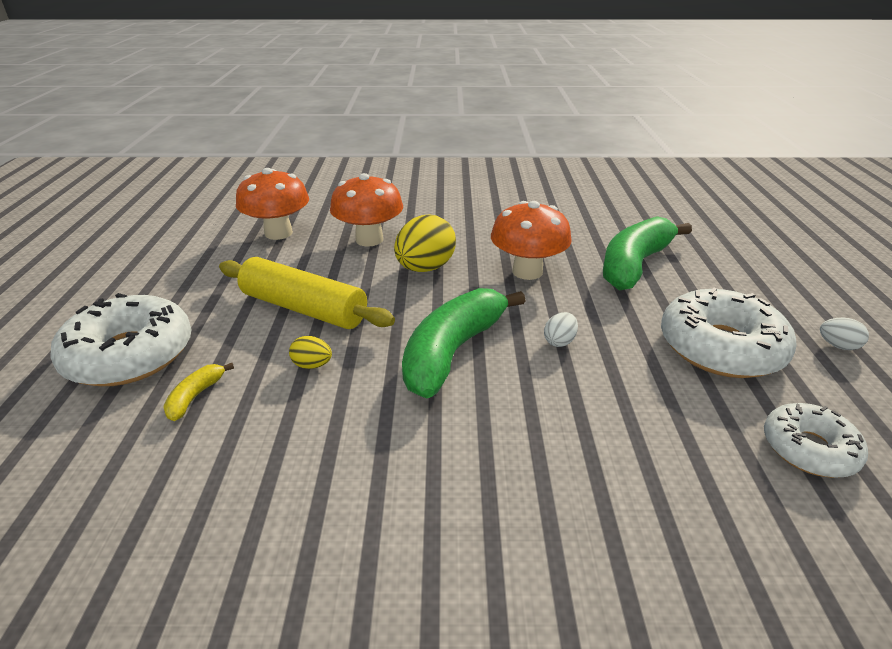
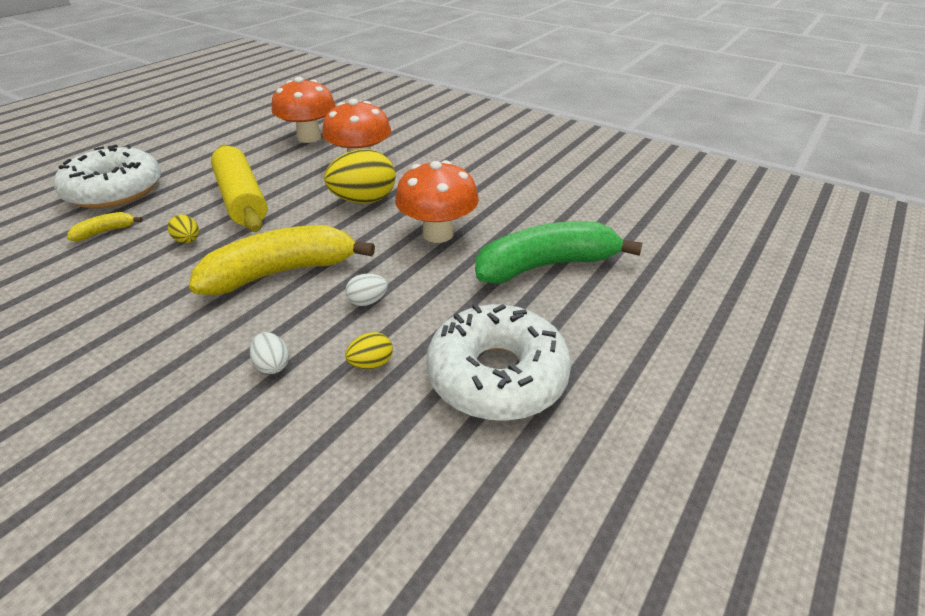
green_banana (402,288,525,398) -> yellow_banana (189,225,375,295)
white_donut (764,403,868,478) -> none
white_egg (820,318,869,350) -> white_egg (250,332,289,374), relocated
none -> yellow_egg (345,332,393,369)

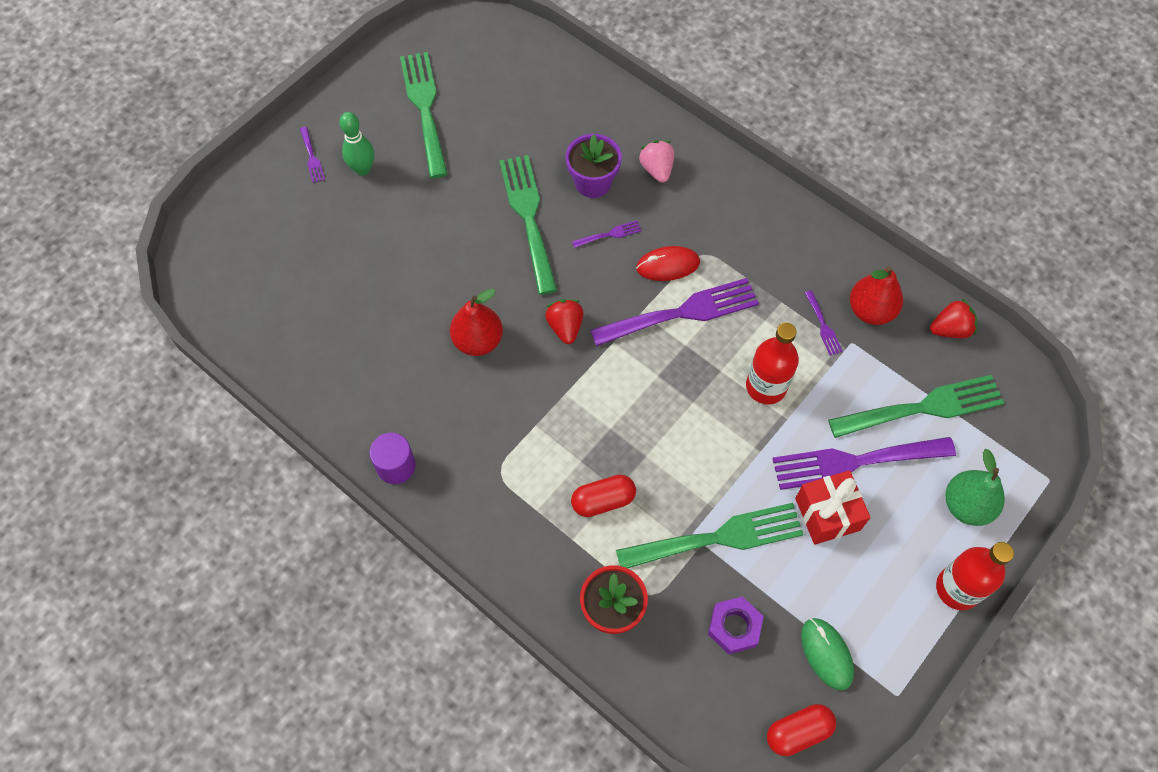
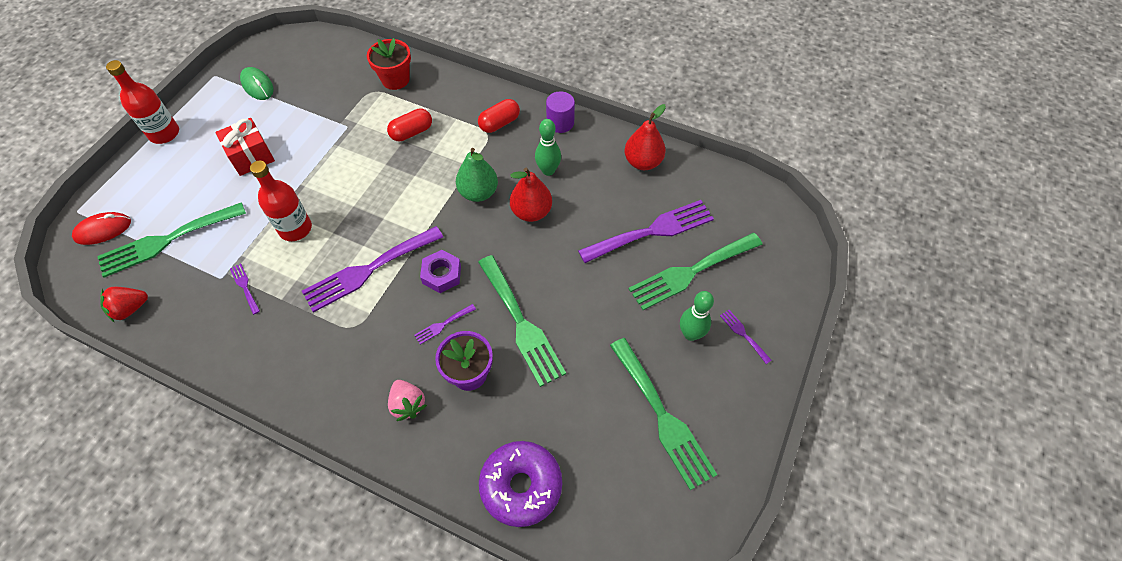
red_strawberry (545,299,584,344) -> none
green_fork (616,503,804,568) -> green_fork (629,233,763,310), relocated
red_mouse (636,246,700,281) -> red_mouse (72,212,131,245), relocated
purple_nut (708,596,764,654) -> purple_nut (420,250,461,293), relocated
red_capsule (767,704,836,756) -> red_capsule (478,99,520,133), relocated
purple_fork (772,437,956,490) -> purple_fork (578,200,714,263), relocated
red_pear (850,266,903,325) -> red_pear (624,104,666,170), relocated
green_pear (945,449,1005,526) -> green_pear (456,148,498,202), relocated
none -> purple_donut (479,441,562,527)
none -> green_bowling_pin (535,119,561,176)

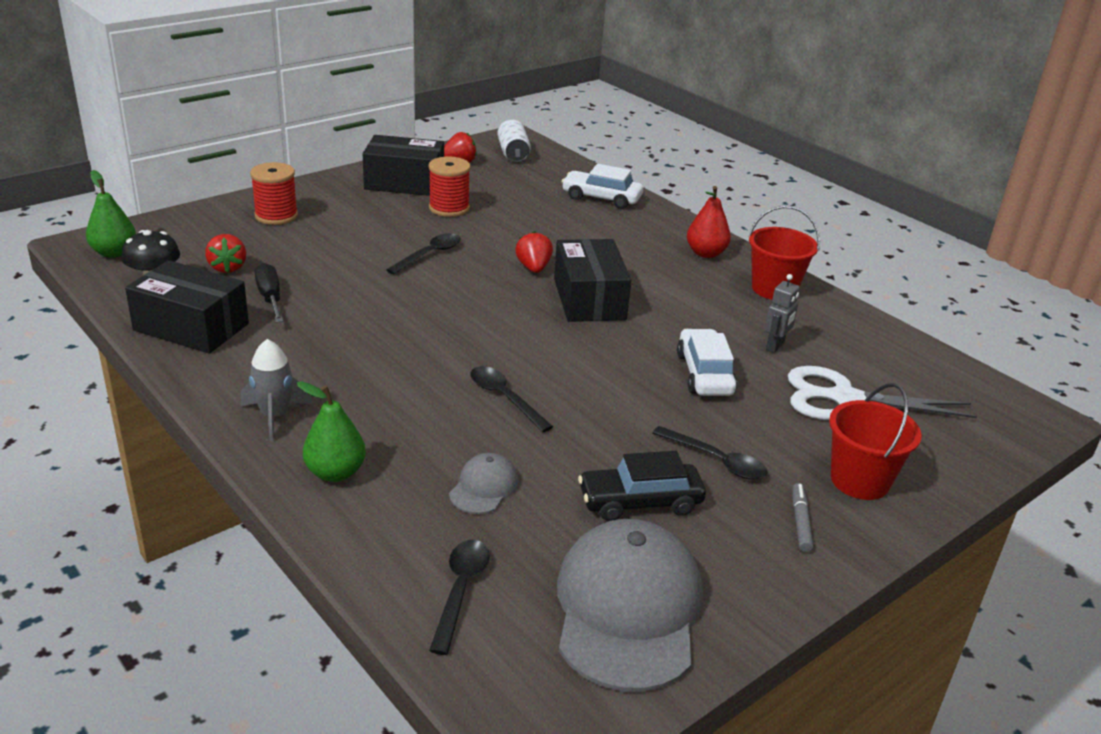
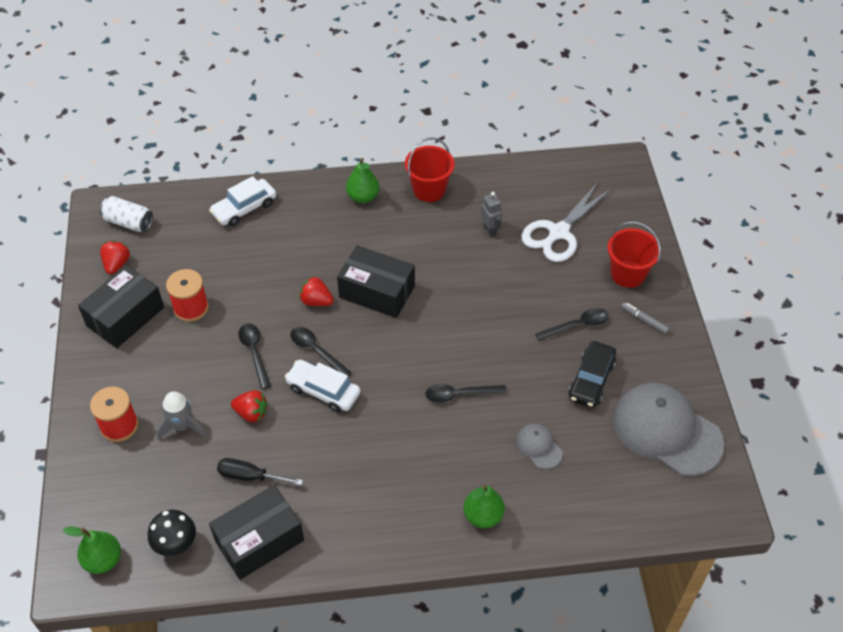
red_strawberry (205,234,246,273) -> red_strawberry (231,390,268,422), relocated
grey_rocket (241,339,313,441) -> grey_rocket (157,391,206,441), relocated
black_spoon (429,540,490,655) -> black_spoon (290,327,352,377), relocated
white_car (677,329,737,396) -> white_car (285,360,361,413), relocated
red_pear (687,186,731,258) -> green_pear (346,158,379,203)

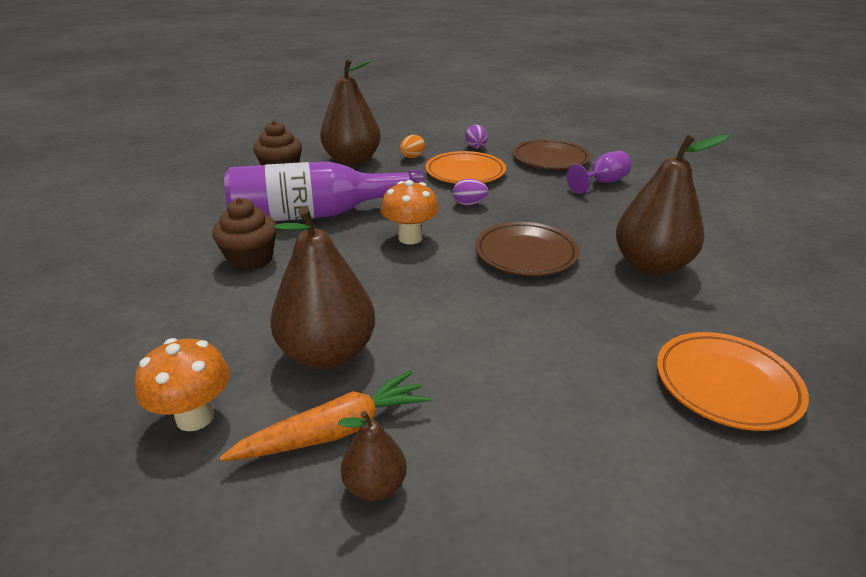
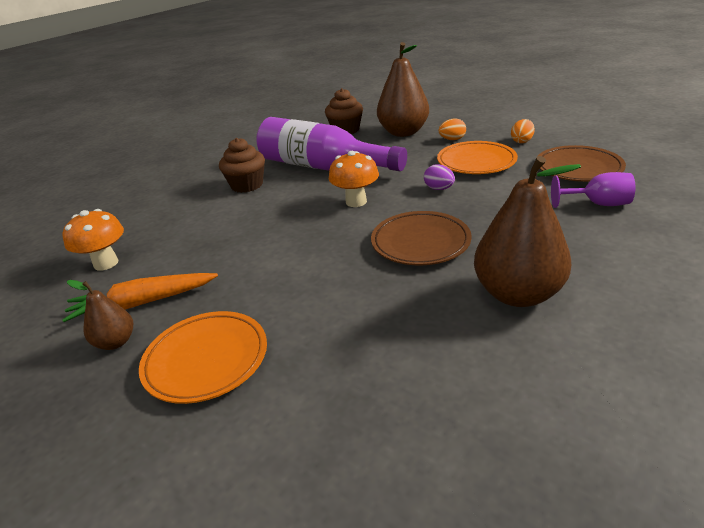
orange_carrot (220,370,432,461) -> orange_carrot (62,273,218,322), 150 degrees clockwise
brown_pear (270,206,375,369) -> none
purple_egg (465,124,488,148) -> orange_egg (511,119,535,143)
orange_plate (657,332,809,431) -> orange_plate (139,311,267,404), relocated

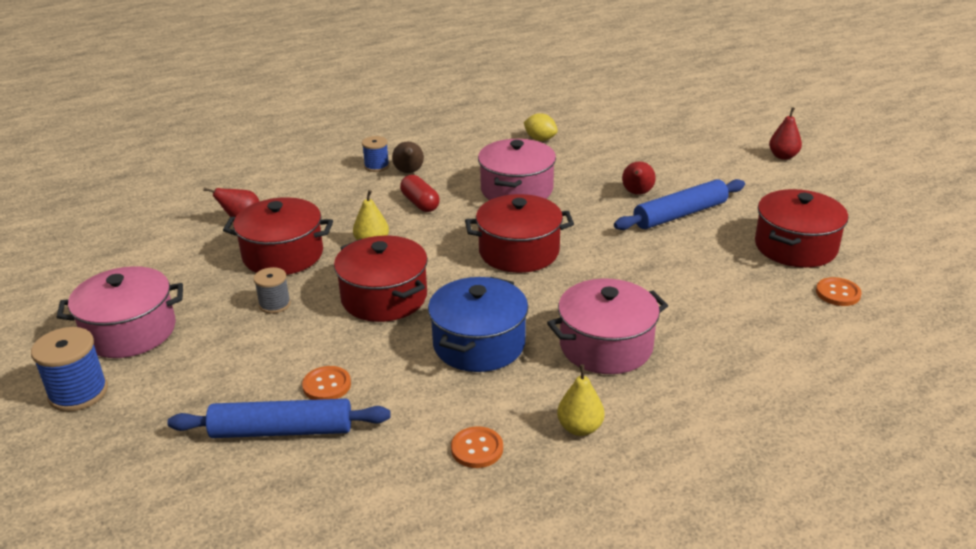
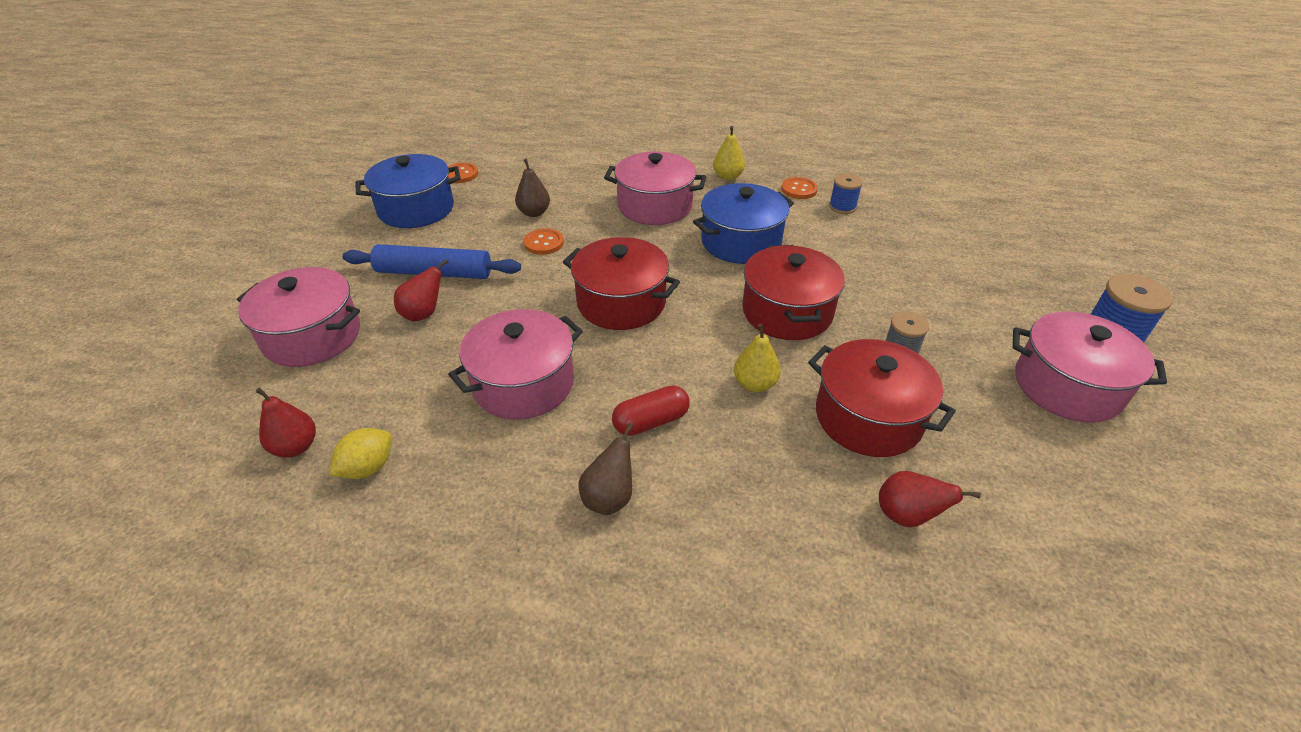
blue_rolling_pin (167,399,391,438) -> none
orange_button (302,366,351,400) -> orange_button (524,228,564,255), relocated
blue_spool (362,136,389,172) -> blue_spool (829,173,863,214), relocated
red_capsule (400,175,440,212) -> red_capsule (612,385,690,436), 60 degrees clockwise
yellow_lemon (524,113,558,141) -> yellow_lemon (329,428,392,479), 60 degrees clockwise
red_pot (755,189,848,268) -> blue_pot (356,154,461,228)
red_pear (769,107,802,160) -> red_pear (256,388,316,457), relocated
none -> pink_pot (237,267,360,367)
none -> brown_pear (515,159,550,217)

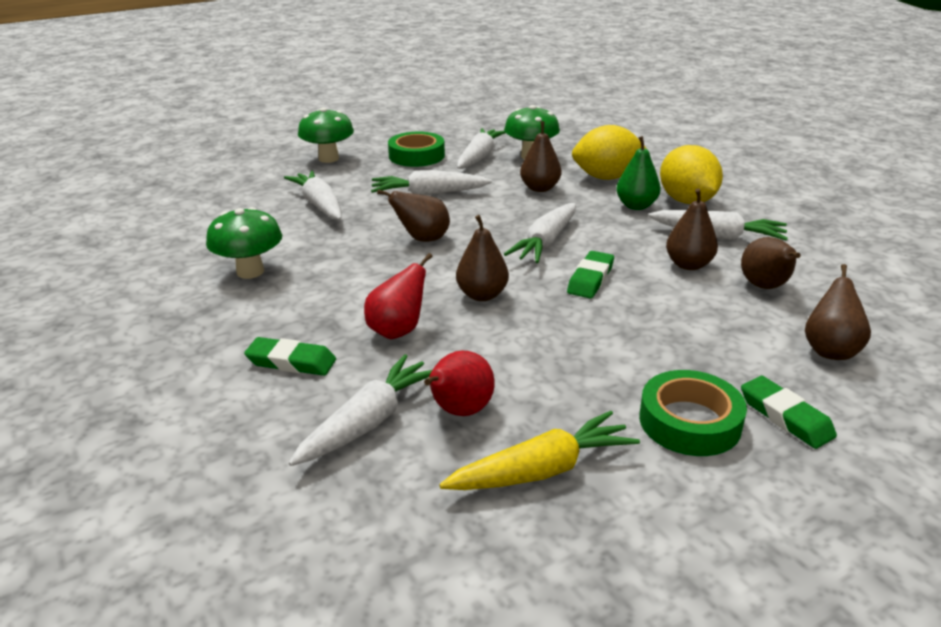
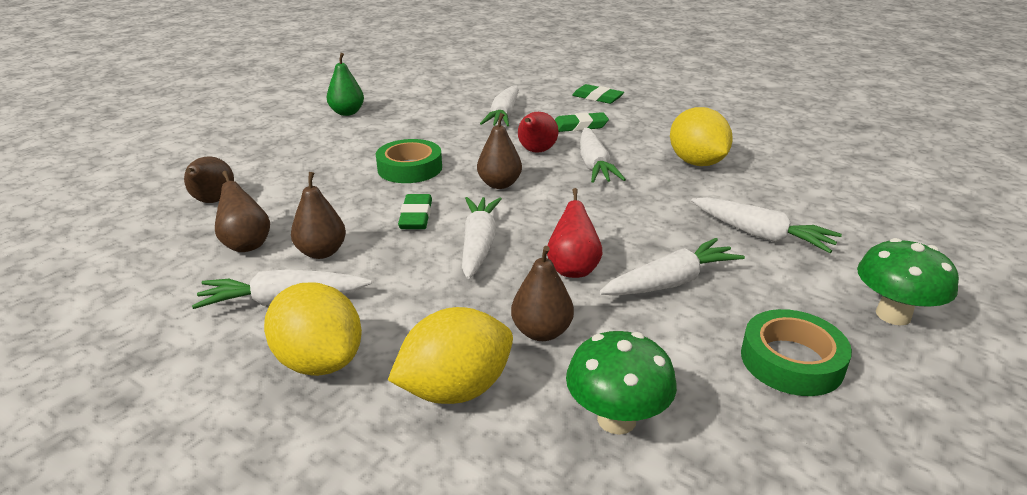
green_mushroom (206,207,282,279) -> yellow_lemon (670,107,733,166)
brown_pear (377,190,450,242) -> none
red_pear (424,350,495,416) -> red_pear (547,188,602,278), relocated
yellow_carrot (439,411,640,490) -> none
white_carrot (457,128,505,169) -> white_carrot (580,128,626,183), relocated
green_pear (616,136,661,210) -> green_pear (327,53,364,116), relocated
green_tape (639,370,747,456) -> green_tape (376,139,442,183), relocated
green_eraser (741,376,837,449) -> green_eraser (572,84,624,104), relocated

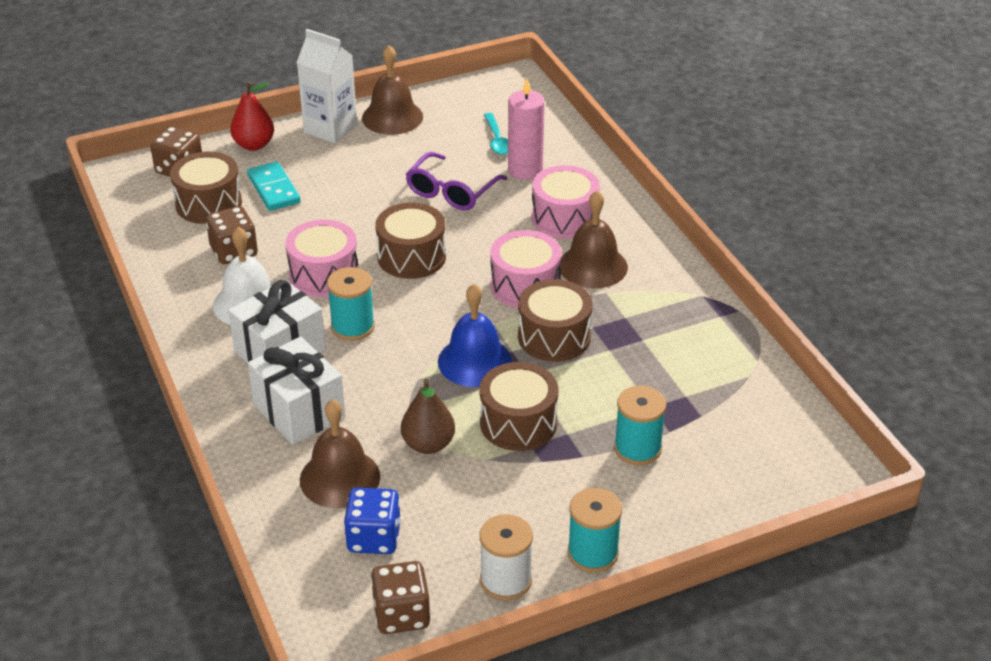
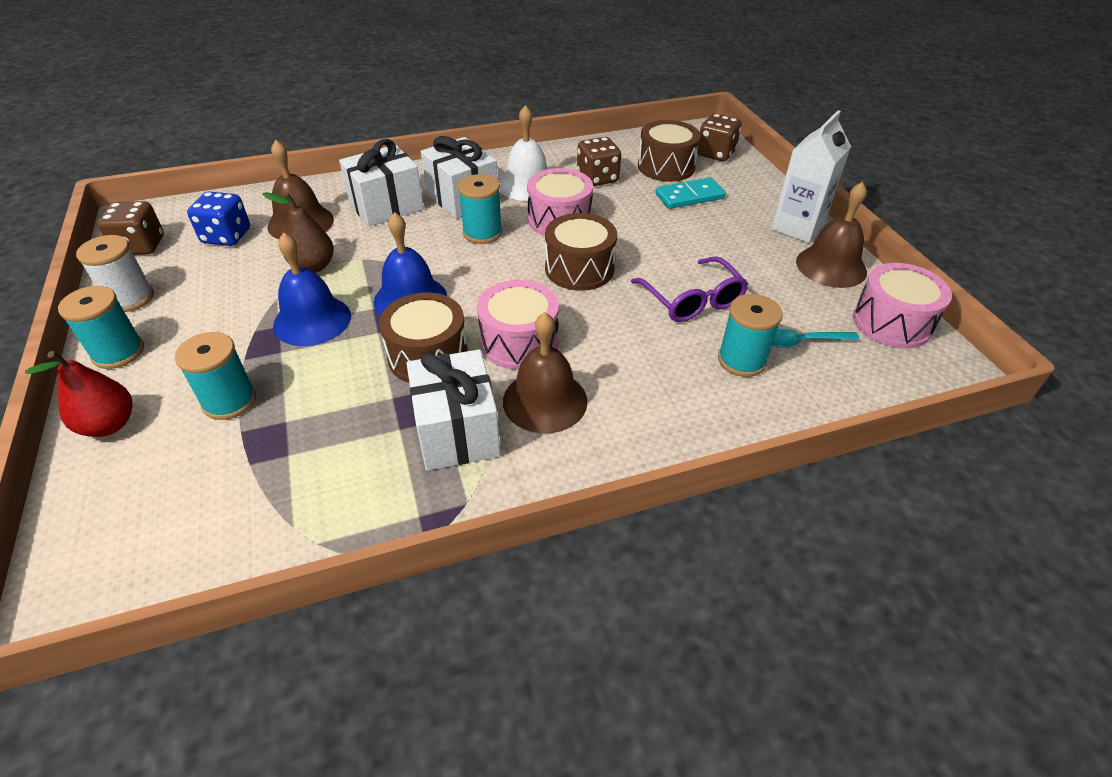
red_pear (230,81,274,151) -> red_pear (25,351,133,437), relocated
purple_glasses (406,152,507,211) -> purple_glasses (631,256,748,322), 150 degrees counterclockwise
brown_drum (480,362,558,451) -> blue_bell (273,232,351,346)
pink_candle (508,78,545,180) -> turquoise_spool (718,294,783,377)
pink_drum (532,165,600,239) -> pink_drum (853,263,952,349), relocated
none -> white_gift (406,349,501,471)

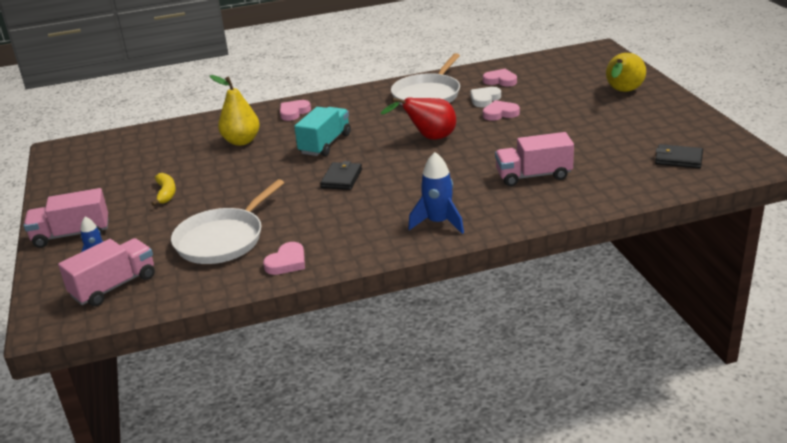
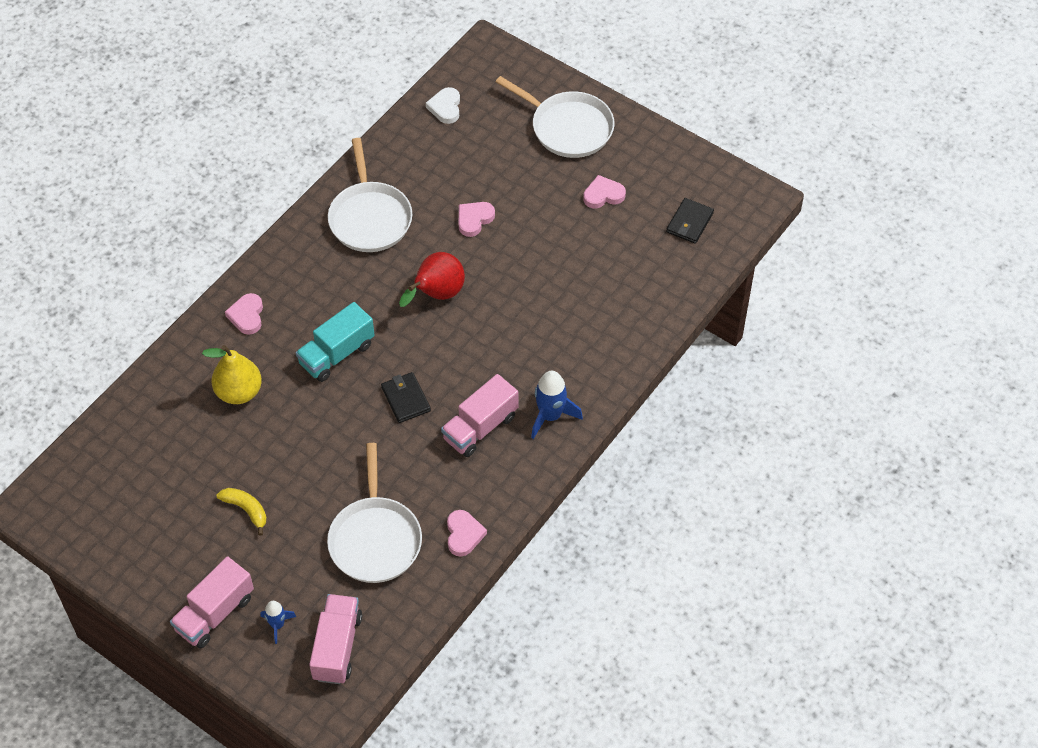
turquoise_truck (294,107,351,156) -> turquoise_truck (296,302,374,382), 120 degrees counterclockwise
white_heart (470,87,501,107) -> white_heart (426,87,460,124), relocated
pink_heart (483,69,517,86) -> pink_heart (583,175,626,209), relocated
pink_truck (495,132,574,186) -> pink_truck (441,374,518,457), relocated
yellow_pear (606,53,646,92) -> white_pan (496,76,615,158)
black_wallet (655,144,703,168) -> black_wallet (666,198,714,244), 45 degrees counterclockwise

